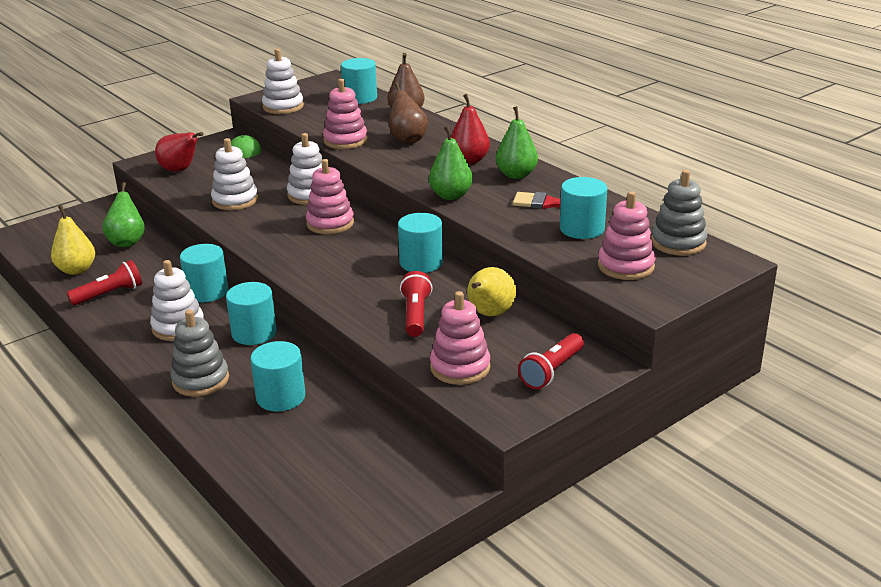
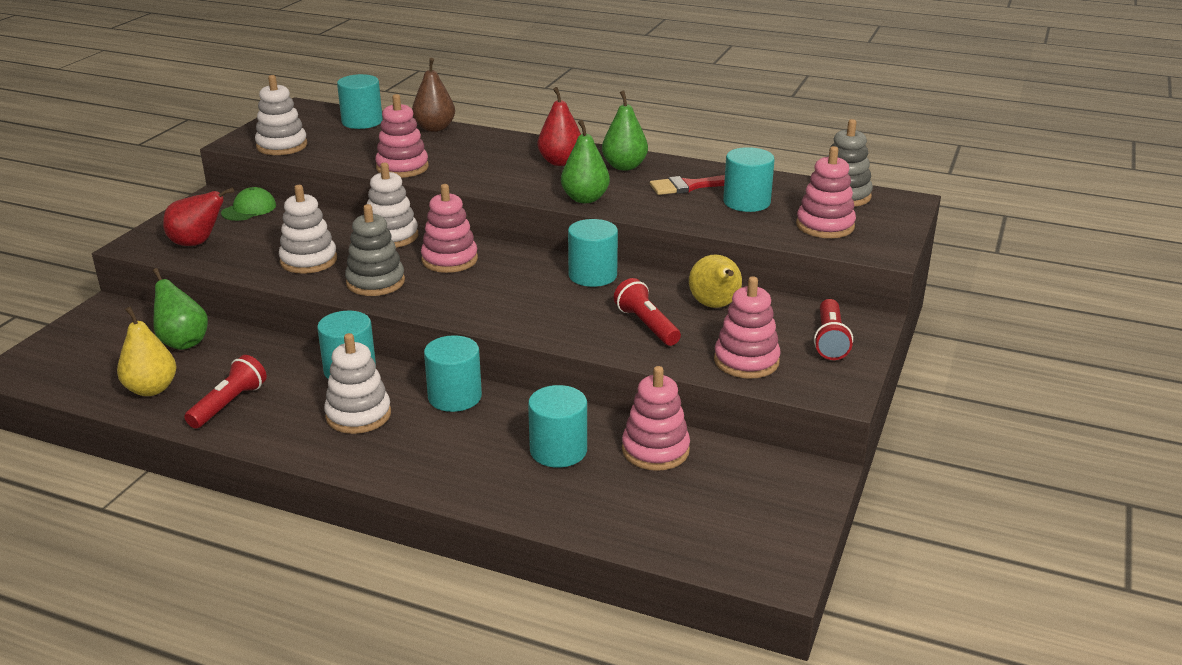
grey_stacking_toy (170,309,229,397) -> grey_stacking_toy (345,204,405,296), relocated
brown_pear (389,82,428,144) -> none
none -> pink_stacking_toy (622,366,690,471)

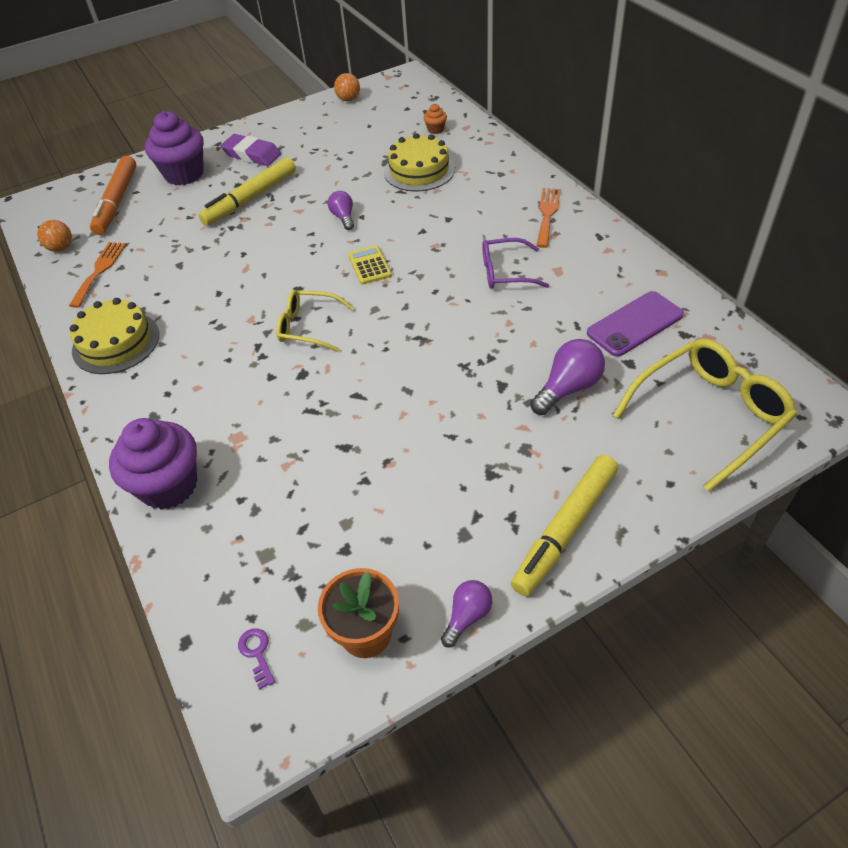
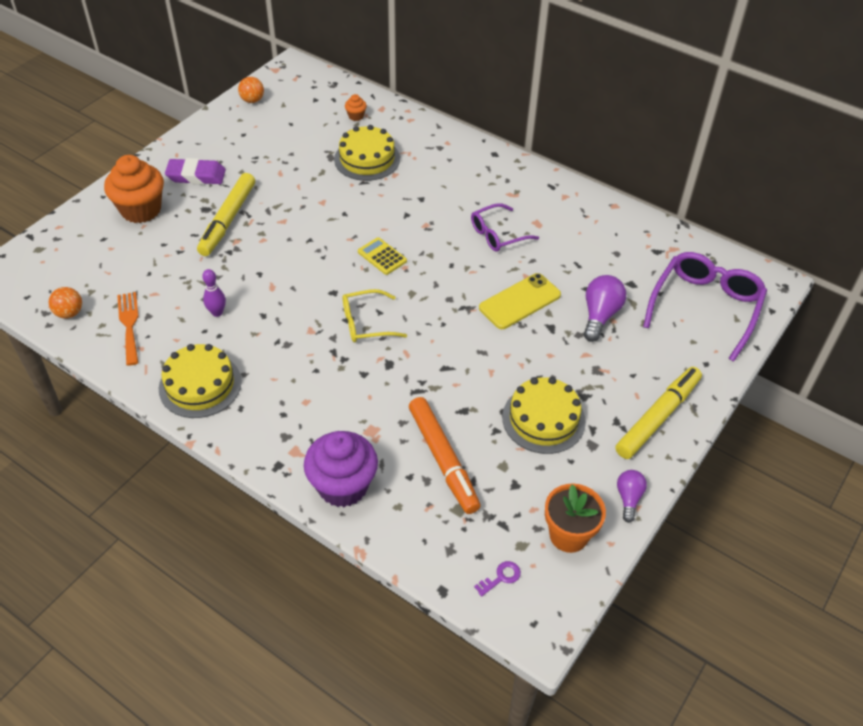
orange_marker (90,156,137,235) -> orange_marker (409,397,481,514), relocated
purple_cupcake (145,111,204,185) -> orange_cupcake (104,155,164,223)
purple_key (238,628,275,690) -> purple_key (474,561,521,597), 105 degrees clockwise
purple_light_bulb (328,191,354,230) -> none
yellow_marker (511,455,618,596) -> yellow_marker (615,367,702,459), 150 degrees counterclockwise
orange_fork (536,188,561,248) -> none
purple_phone (587,291,684,357) -> none
yellow_glasses (613,338,797,492) -> purple_glasses (643,252,767,362)
none -> purple_bowling_pin (202,269,226,317)
none -> yellow_phone (479,273,561,329)
none -> yellow_cake (502,377,586,454)

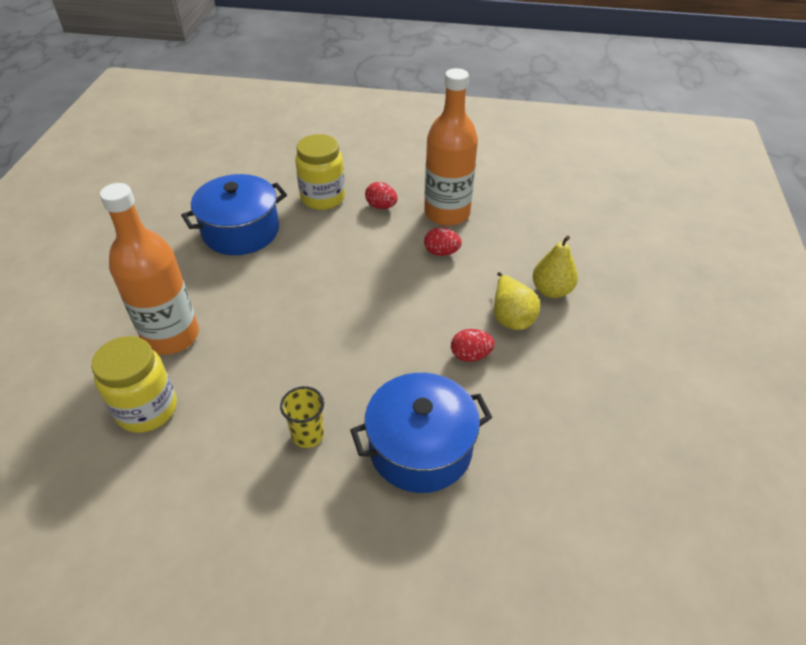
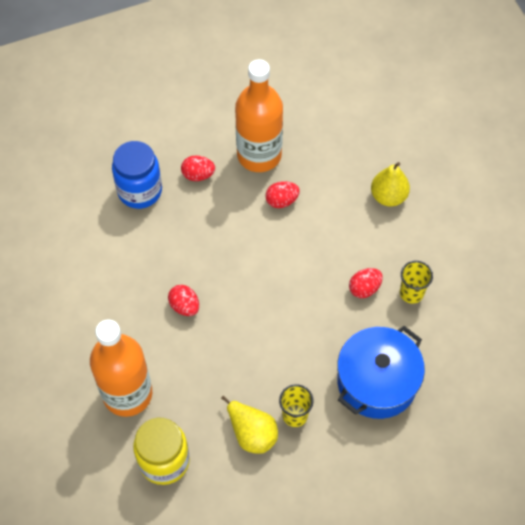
blue_pot (181,174,287,255) -> none
yellow_jar (295,134,345,210) -> blue_jar (112,141,162,209)
yellow_pear (494,272,540,330) -> yellow_pear (221,396,278,454), relocated
none -> red_egg (168,285,199,316)
none -> yellow_cup (400,261,433,304)

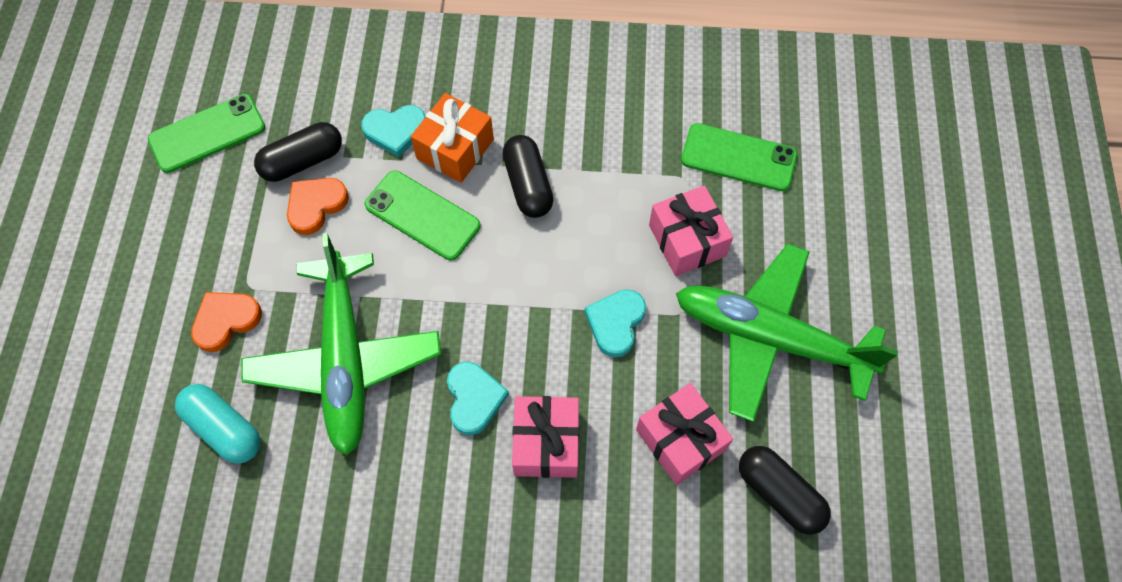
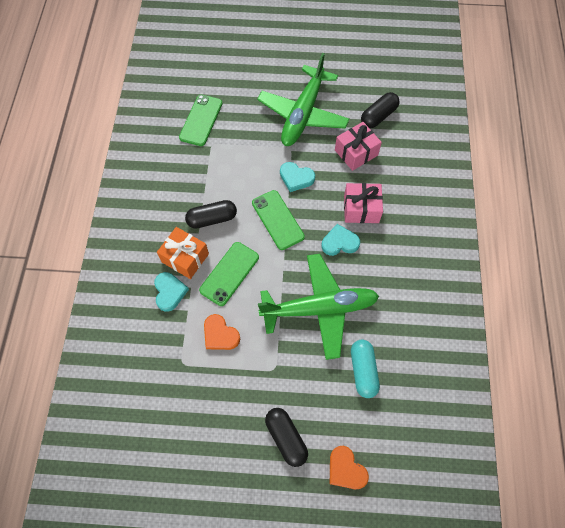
green_phone (148,94,265,173) -> green_phone (252,190,305,250), relocated
turquoise_capsule (175,384,260,464) -> turquoise_capsule (351,340,380,398), 45 degrees counterclockwise
orange_heart (191,292,262,352) -> orange_heart (330,446,369,489), relocated
black_capsule (254,122,342,182) -> black_capsule (265,408,308,467), relocated
pink_gift (649,185,733,276) -> none

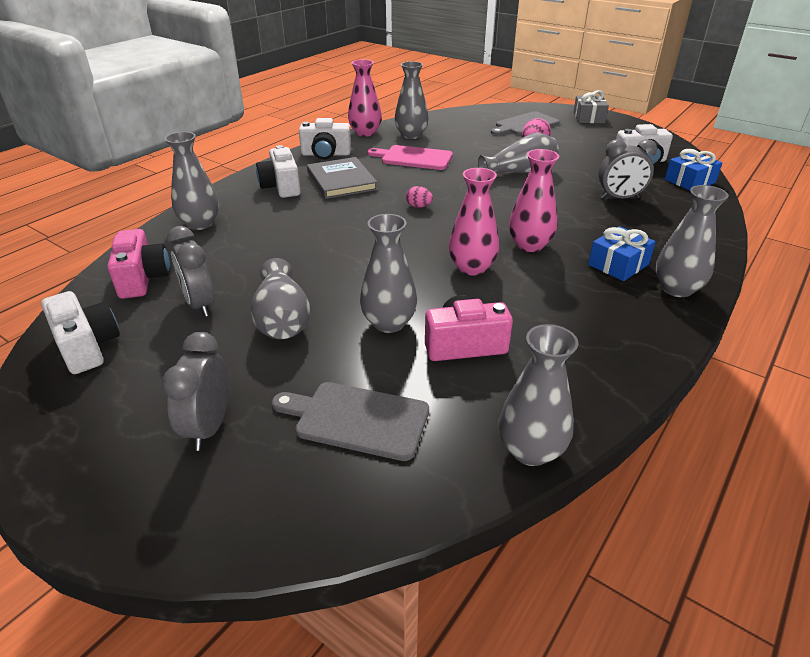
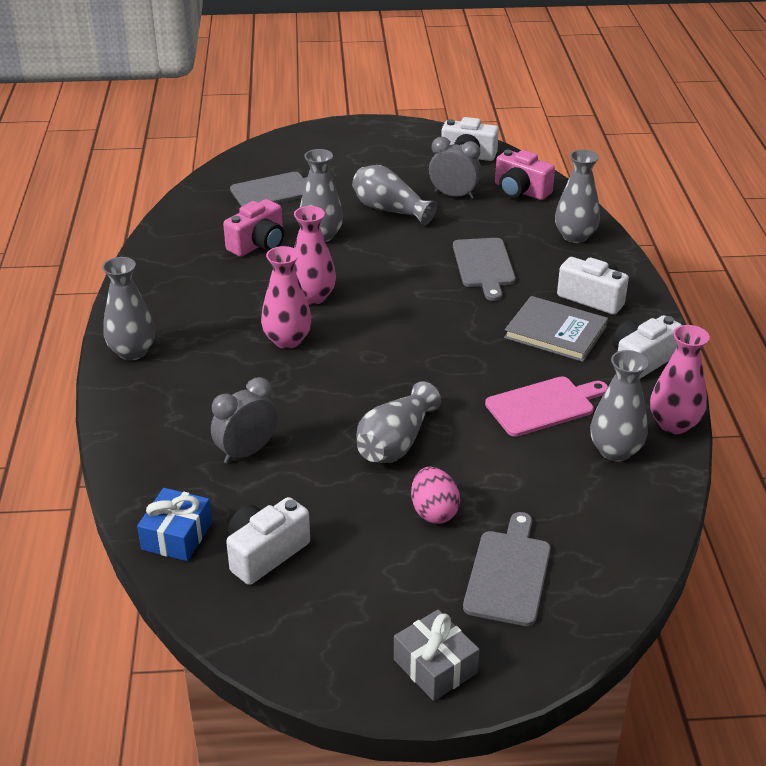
grey_clock (162,332,229,451) -> none
pink_egg (406,186,433,208) -> none
grey_vase (499,324,578,466) -> none
blue_gift (588,226,656,281) -> none
none -> grey_cutting_board (453,238,516,301)

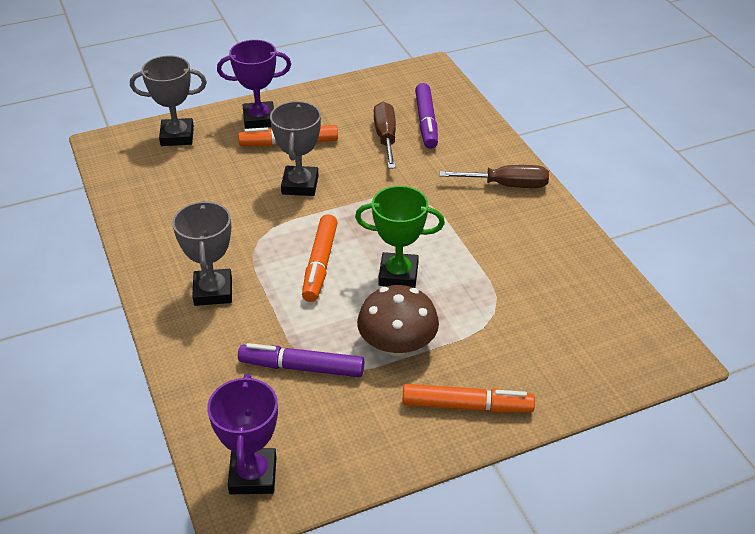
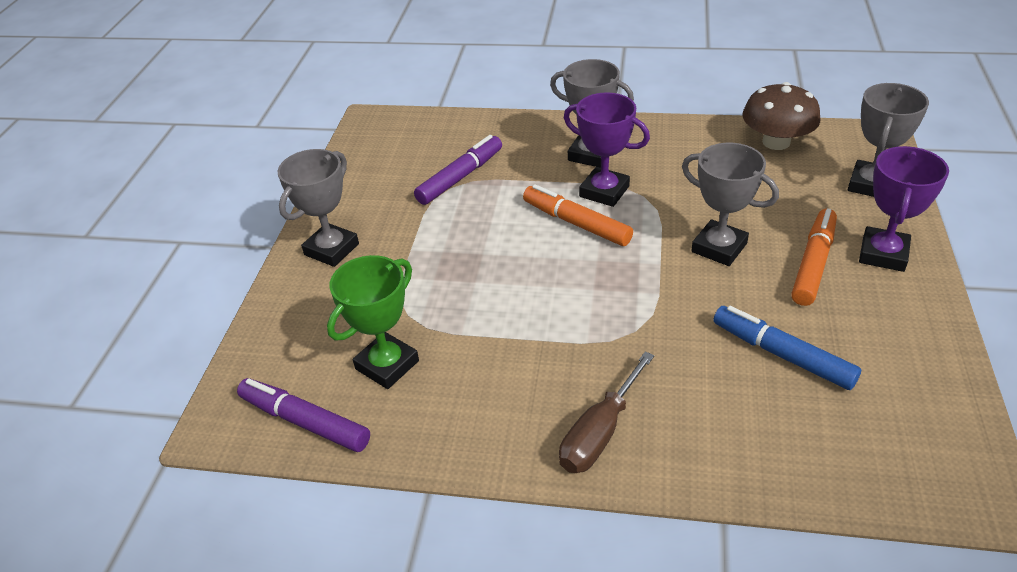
purple_trophy (207,374,278,494) -> purple_trophy (564,92,650,207), relocated
green_trophy (355,186,445,288) -> green_trophy (327,255,419,389), relocated
brown_mushroom (357,285,439,356) -> brown_mushroom (742,82,820,150), relocated
brown_screwdriver (374,102,396,169) -> blue_marker (713,306,861,390)
orange_marker (402,384,535,413) -> grey_trophy (278,149,359,267)
purple_marker (415,83,438,149) -> purple_marker (237,378,370,452), relocated

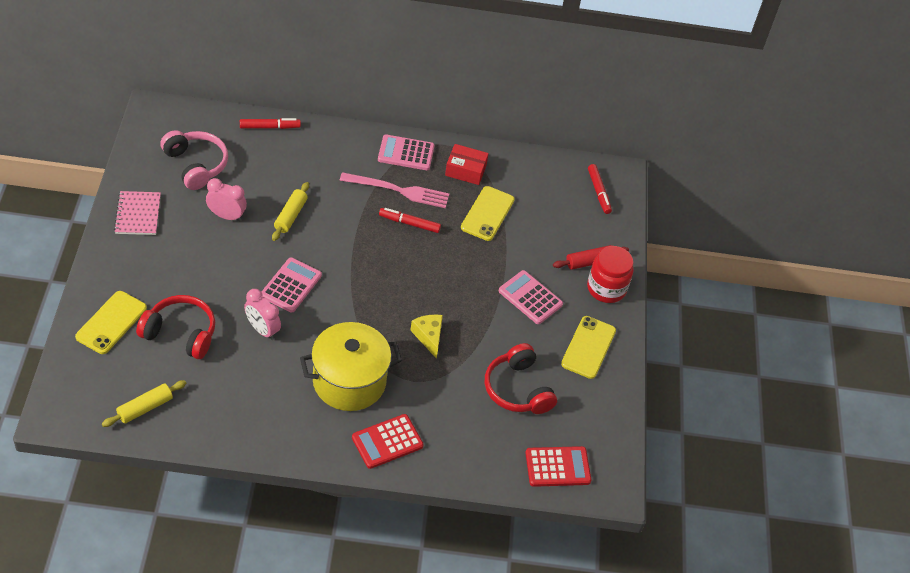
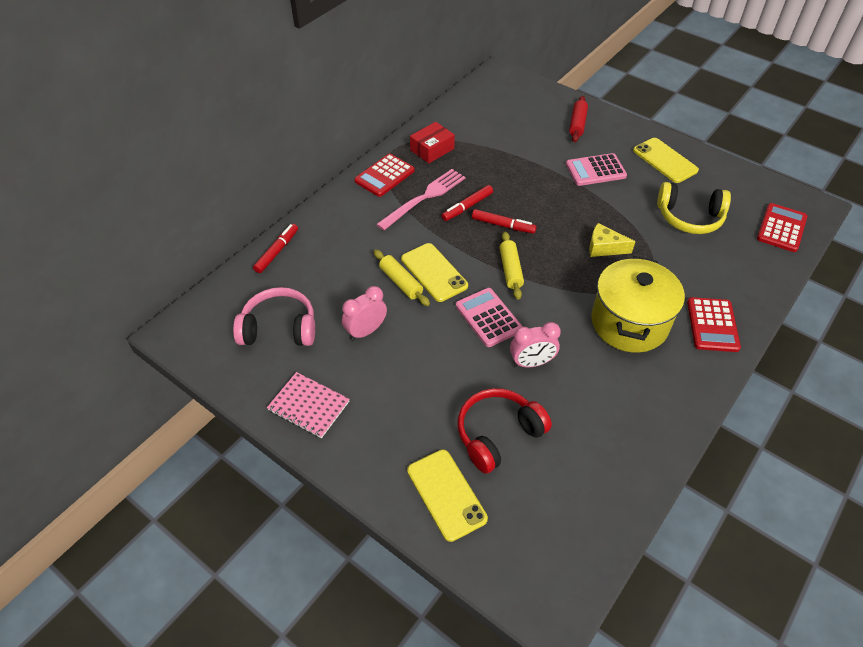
yellow_rolling_pin (102,380,186,427) -> yellow_rolling_pin (499,232,524,300), relocated
pink_calculator (378,134,434,170) -> red_calculator (354,154,415,197)
yellow_phone (461,186,515,241) -> yellow_phone (401,243,468,302), relocated
red_headphones (485,343,557,414) -> yellow_headphones (657,182,731,234)
red_jar (587,246,633,303) -> none
red_marker (588,164,612,214) -> red_marker (472,209,537,234), relocated

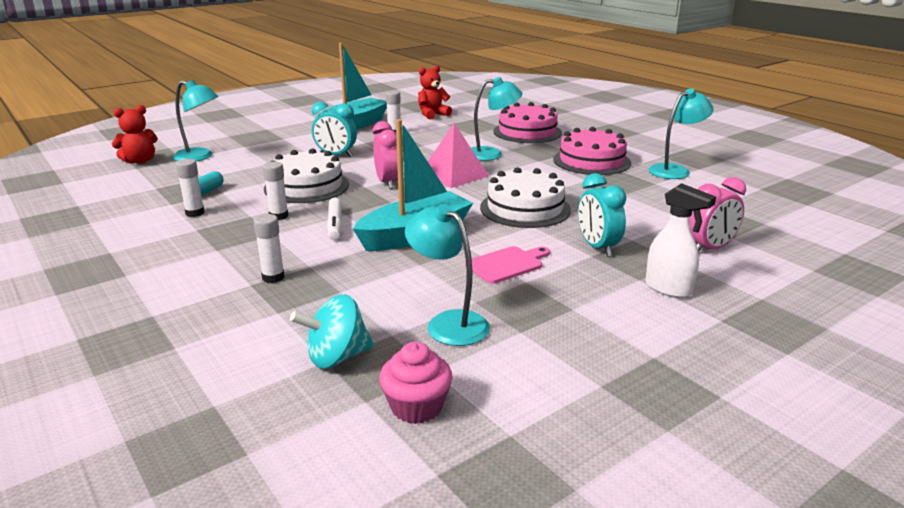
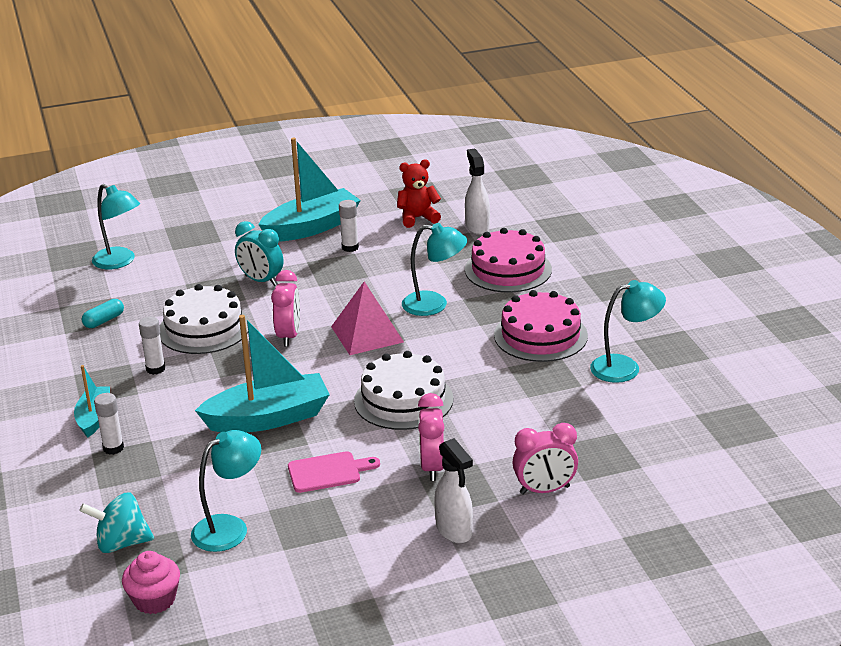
red_teddy_bear (112,105,158,164) -> none
white_glue_stick (176,159,205,217) -> none
white_marker (327,198,342,240) -> none
turquoise_lamp (405,204,490,346) -> turquoise_lamp (191,430,261,552), 75 degrees clockwise
turquoise_clock (578,173,627,257) -> pink_clock (418,393,444,481)
none -> turquoise_boat (74,365,110,438)
none -> white_spray_bottle (465,149,490,235)

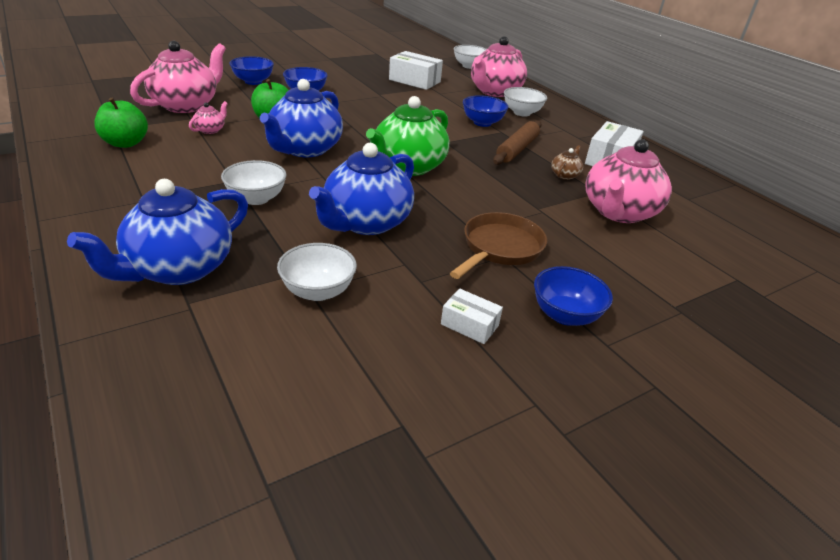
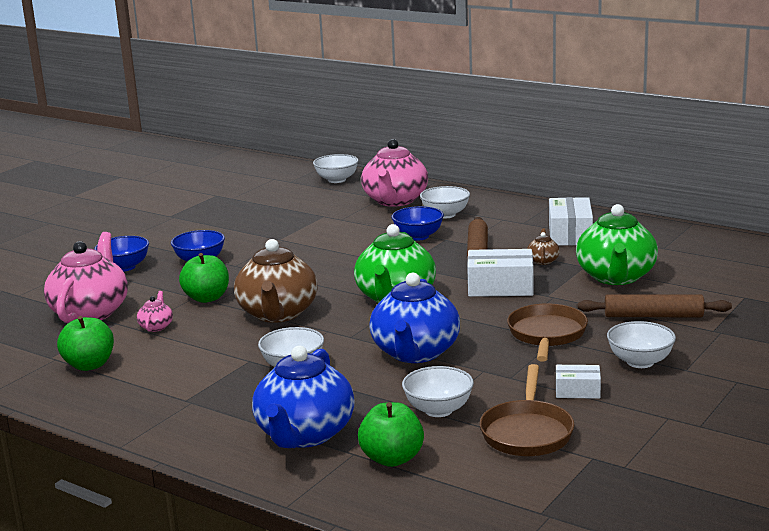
blue_teapot (260,79,343,157) -> brown_teapot (234,239,318,323)
white_box (389,51,443,90) -> white_box (467,249,534,297), relocated
blue_bowl (534,266,613,326) -> white_bowl (607,321,676,368)
pink_teapot (586,139,672,223) -> green_teapot (576,204,658,285)
none -> green_apple (358,402,424,467)
none -> brown_pan (480,364,574,456)
none -> brown_rolling_pin (578,294,732,317)

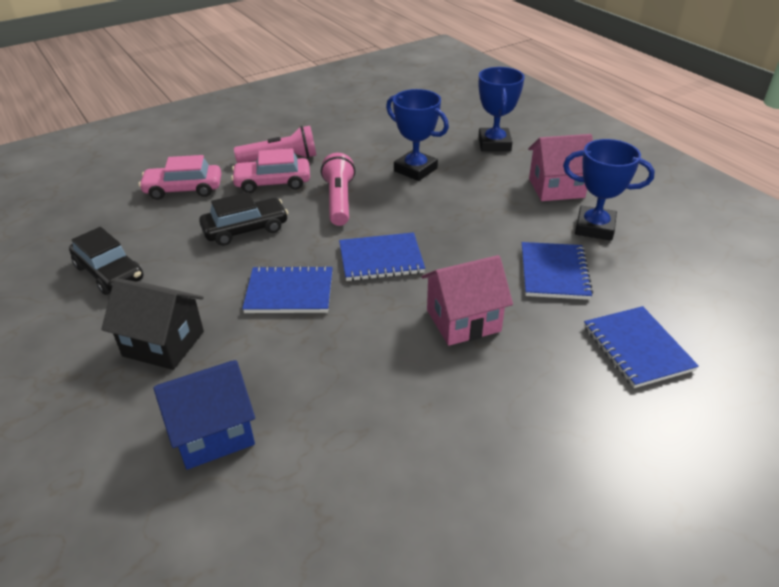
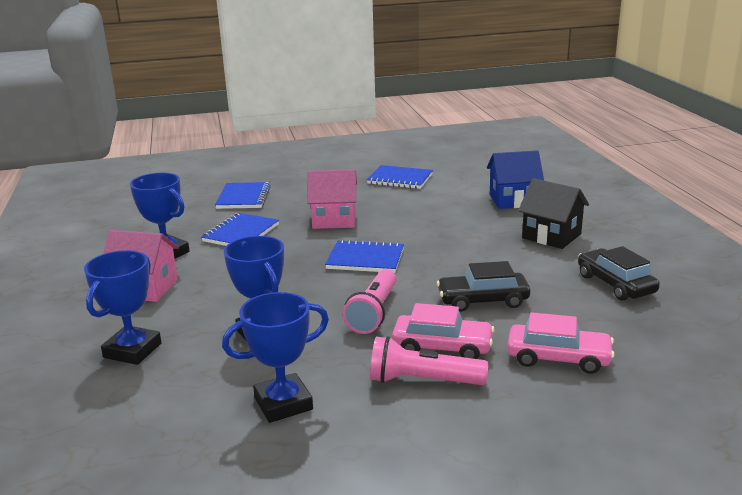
blue_notebook (242,265,333,313) -> blue_notebook (367,165,433,189), relocated
none -> blue_trophy (222,292,329,423)

